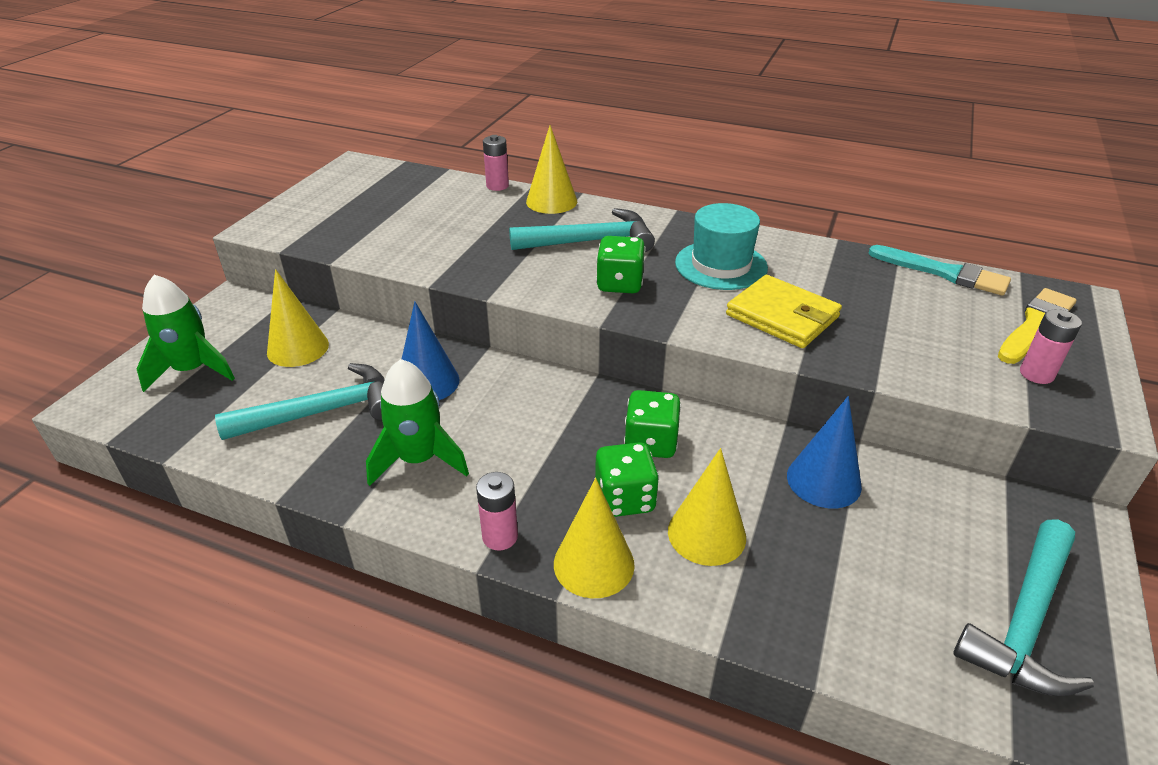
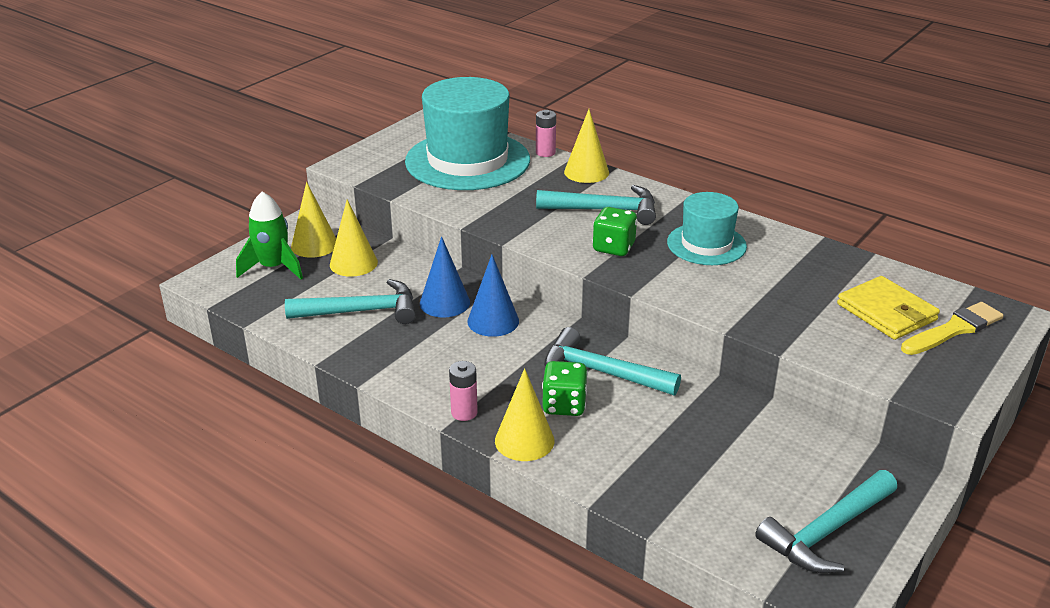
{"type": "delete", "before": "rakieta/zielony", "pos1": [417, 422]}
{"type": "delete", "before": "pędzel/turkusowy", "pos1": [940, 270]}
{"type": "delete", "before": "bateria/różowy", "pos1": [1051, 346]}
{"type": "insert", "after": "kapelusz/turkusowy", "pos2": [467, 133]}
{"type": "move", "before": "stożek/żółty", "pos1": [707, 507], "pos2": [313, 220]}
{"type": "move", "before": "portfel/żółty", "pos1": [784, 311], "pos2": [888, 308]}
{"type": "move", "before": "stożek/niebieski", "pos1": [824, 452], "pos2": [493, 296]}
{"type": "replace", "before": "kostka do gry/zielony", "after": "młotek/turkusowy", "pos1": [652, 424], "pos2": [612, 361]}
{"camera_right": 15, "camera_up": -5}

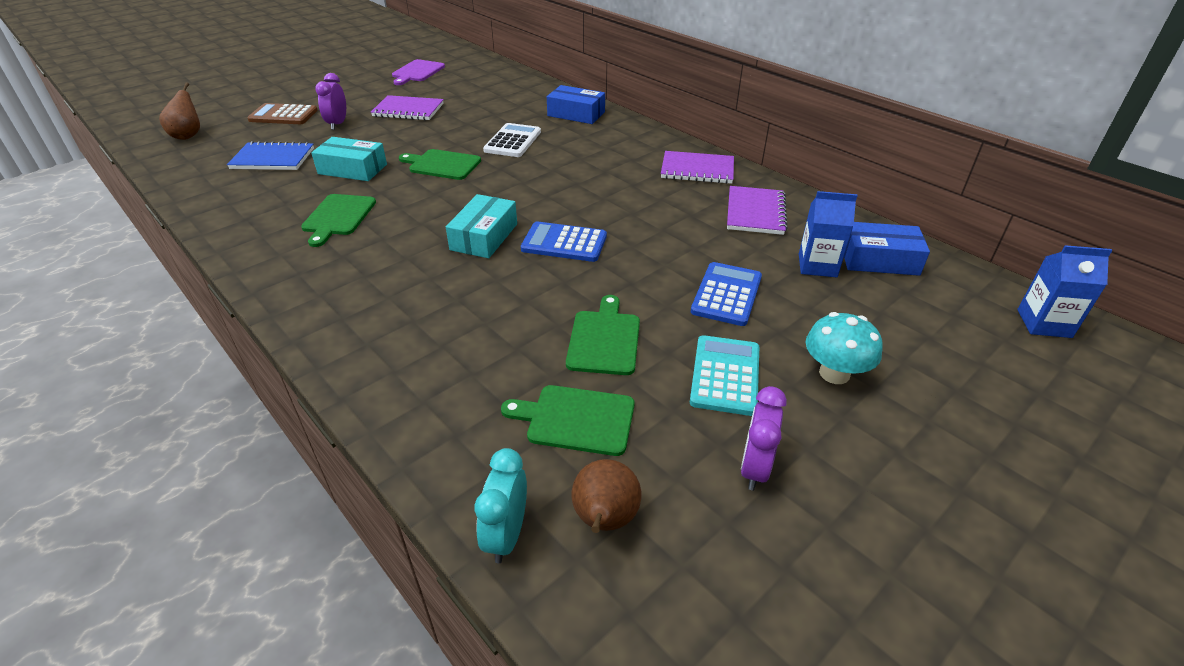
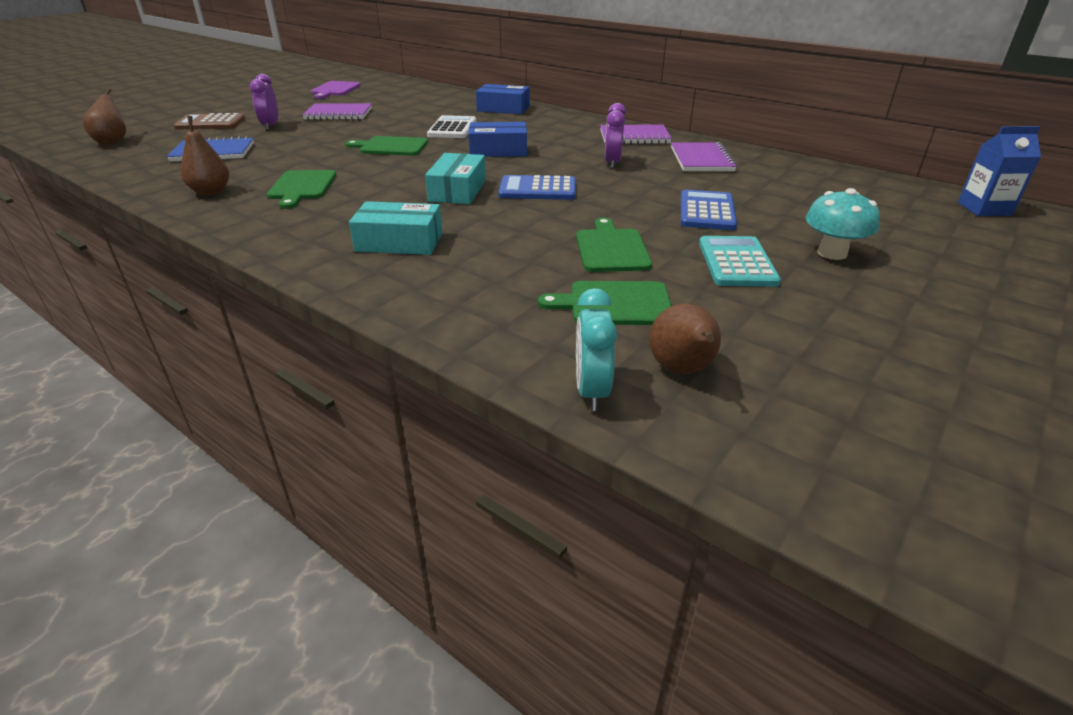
{"type": "delete", "before": "karton mleka/niebieski", "pos1": [828, 234]}
{"type": "insert", "after": "gruszka/brązowy", "pos2": [205, 155]}
{"type": "move", "before": "pudełko/turkusowy", "pos1": [349, 159], "pos2": [395, 228]}
{"type": "move", "before": "budzik/fioletowy", "pos1": [764, 438], "pos2": [615, 136]}
{"type": "move", "before": "pudełko/niebieski", "pos1": [887, 249], "pos2": [497, 139]}
{"camera_right": -10, "camera_up": -5}

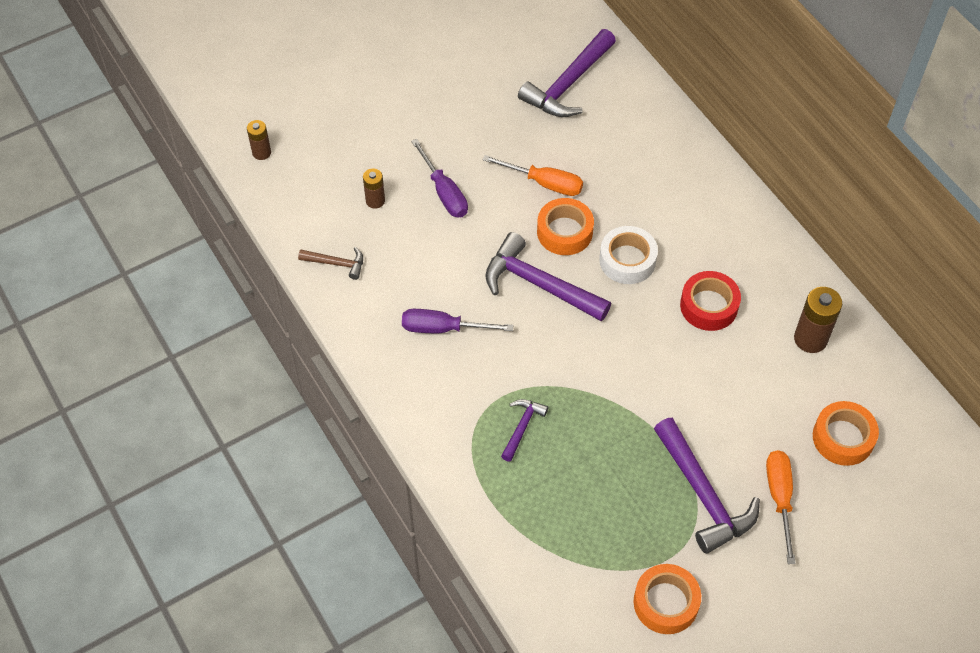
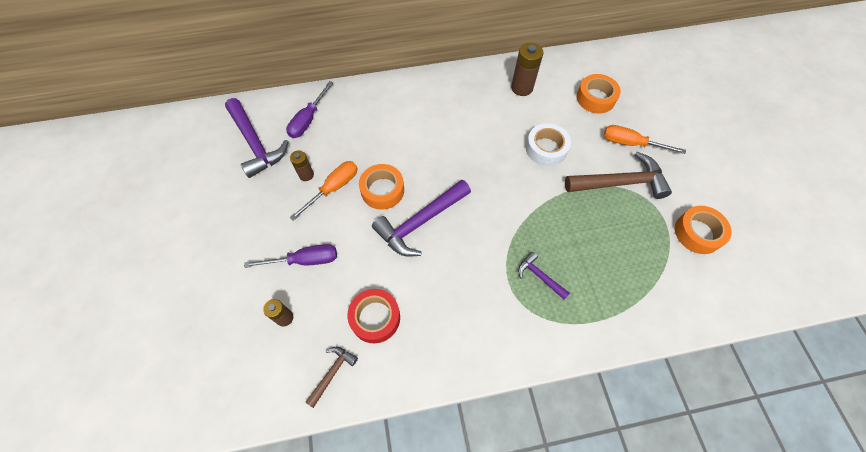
{"type": "move", "before": "bateria/brązowy", "pos1": [259, 140], "pos2": [302, 165]}
{"type": "move", "before": "śrubokręt/fioletowy", "pos1": [458, 321], "pos2": [309, 109]}
{"type": "move", "before": "taśma klejąca/biały", "pos1": [628, 255], "pos2": [548, 144]}
{"type": "move", "before": "taśma klejąca/czerwony", "pos1": [710, 301], "pos2": [373, 316]}
{"type": "recolor", "before": "młotek/fioletowy", "after": "młotek/brązowy", "pos1": [707, 486], "pos2": [618, 175]}
{"camera_right": -70, "camera_up": 5}

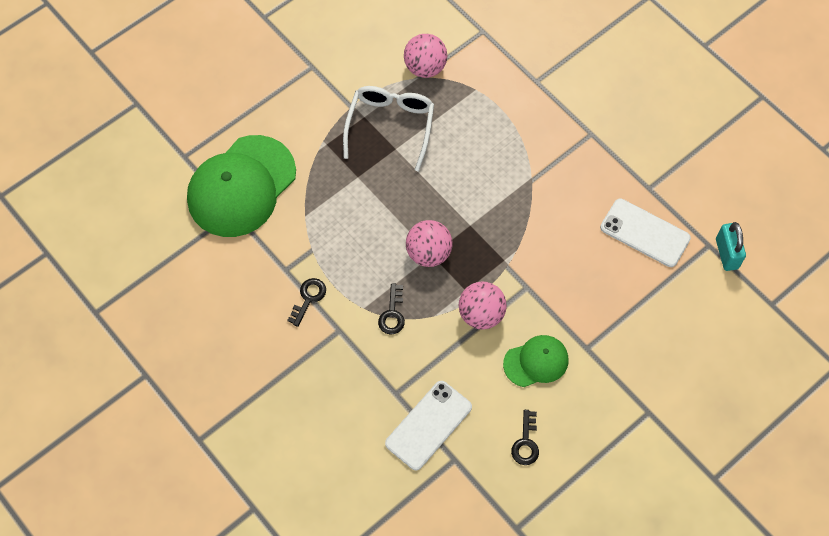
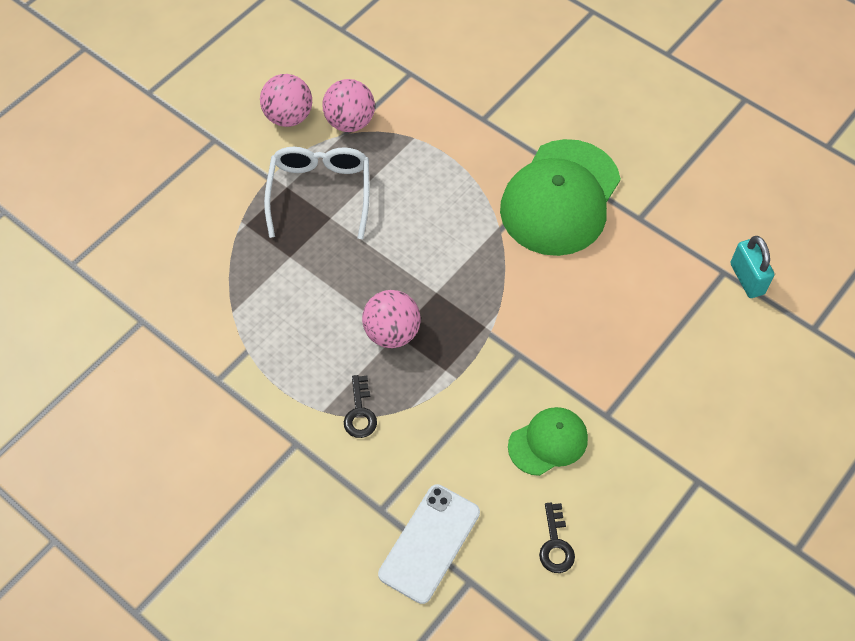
{"type": "delete", "before": "klucz/czarny", "pos1": [306, 302]}
{"type": "delete", "before": "telefon/biały", "pos1": [645, 233]}
{"type": "move", "before": "czapka/zielony", "pos1": [241, 186], "pos2": [560, 197]}
{"type": "move", "before": "piłka/różowy", "pos1": [483, 305], "pos2": [286, 100]}
{"camera_right": -10, "camera_up": -5}

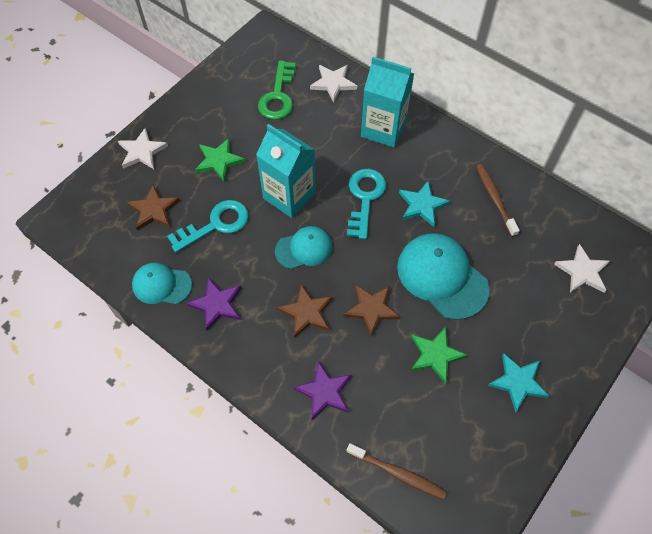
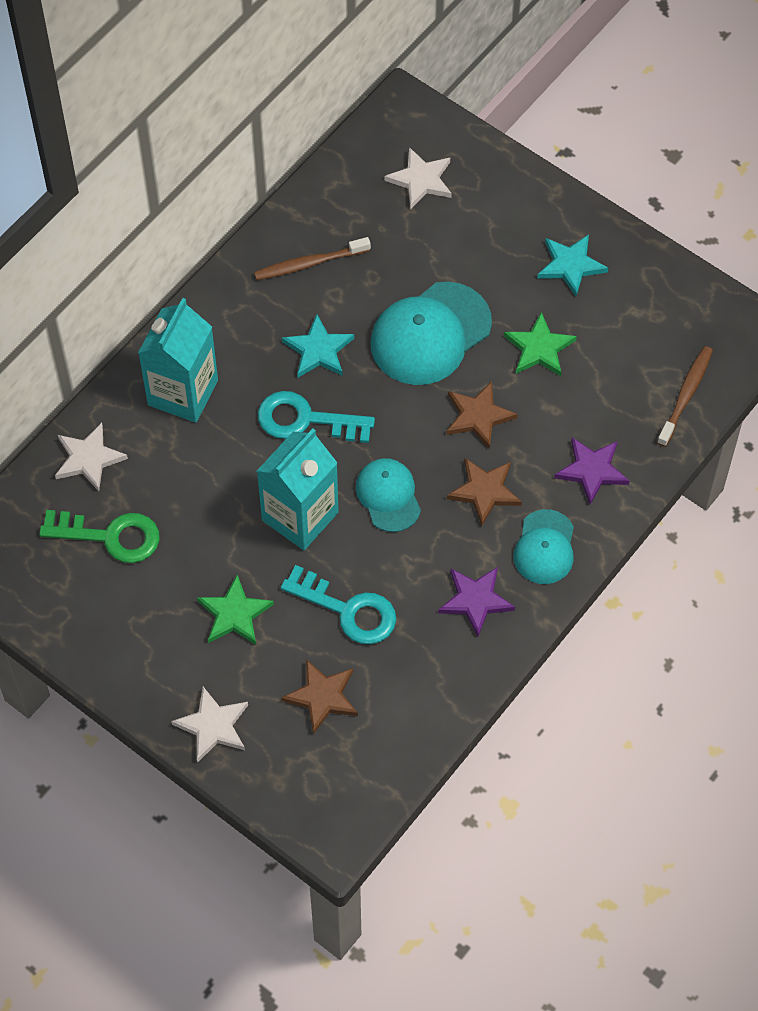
{"type": "move", "before": "czapka/turkusowy", "pos1": [162, 284], "pos2": [543, 546]}
{"type": "rotate", "before": "klucz/turkusowy", "pos1": [208, 226], "pos2": [338, 604], "turn": 150}
{"camera_right": -90, "camera_up": 0}

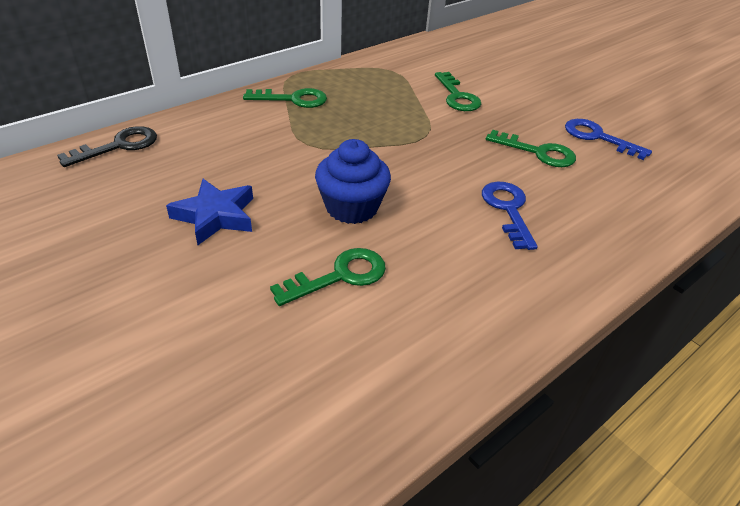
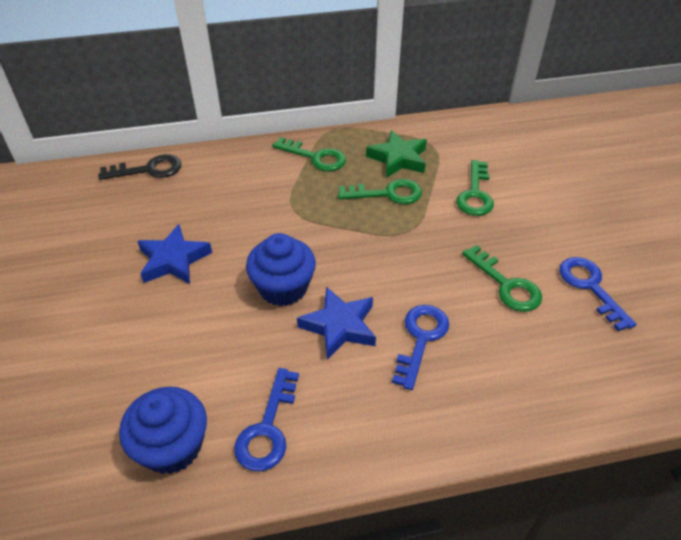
{"type": "insert", "after": "muffinka/niebieski", "pos2": [163, 430]}
{"type": "insert", "after": "klucz/niebieski", "pos2": [266, 419]}
{"type": "insert", "after": "gwiazda/niebieski", "pos2": [336, 323]}
{"type": "insert", "after": "gwiazda/zielony", "pos2": [396, 154]}
{"type": "move", "before": "klucz/zielony", "pos1": [328, 277], "pos2": [380, 191]}
{"camera_right": 30, "camera_up": 5}

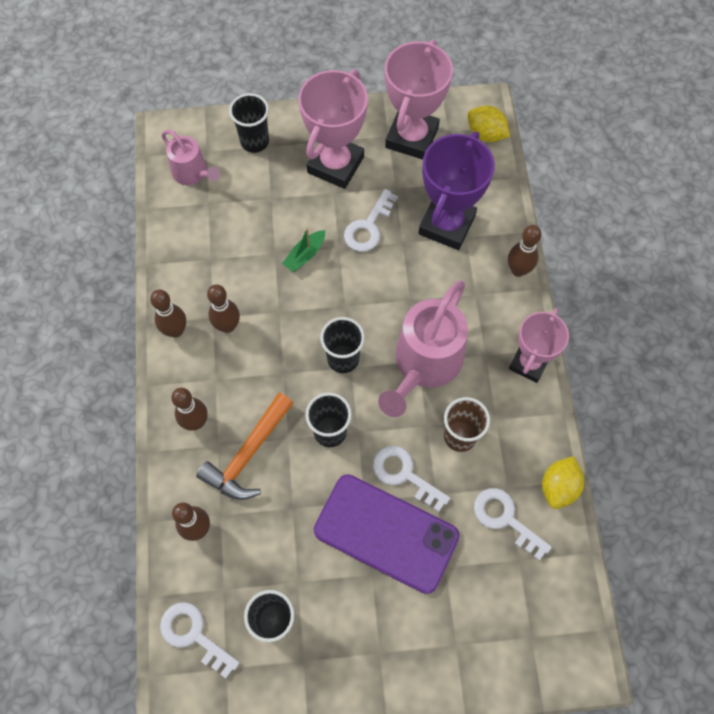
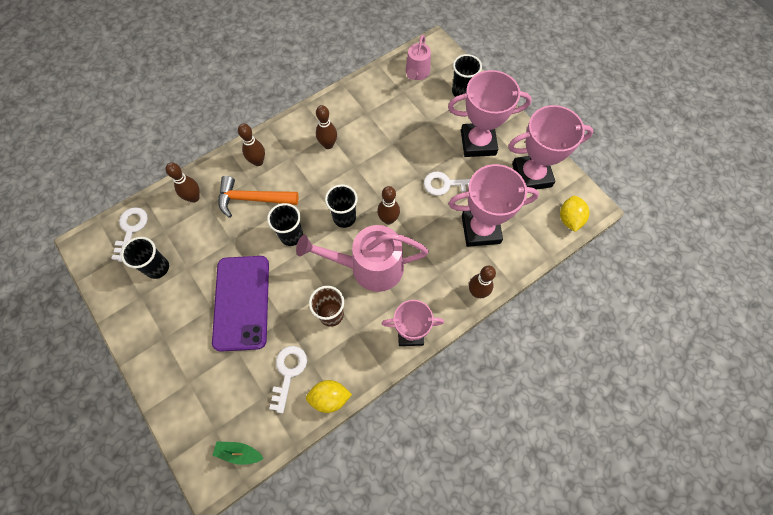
{"type": "delete", "before": "klucz/biały", "pos1": [411, 479]}
{"type": "move", "before": "kręgiel/brązowy", "pos1": [168, 314], "pos2": [388, 205]}
{"type": "move", "before": "łódka/zielony", "pos1": [303, 250], "pos2": [238, 453]}
{"type": "recolor", "before": "puchar/fioletowy", "after": "puchar/różowy", "pos1": [456, 191], "pos2": [494, 205]}
{"camera_right": 60, "camera_up": 0}

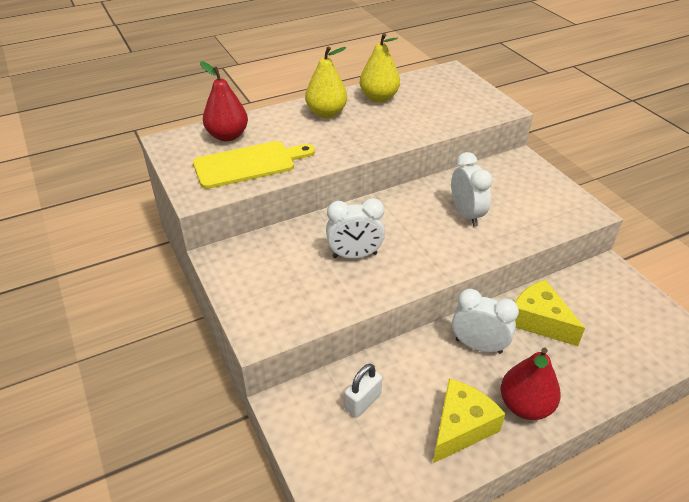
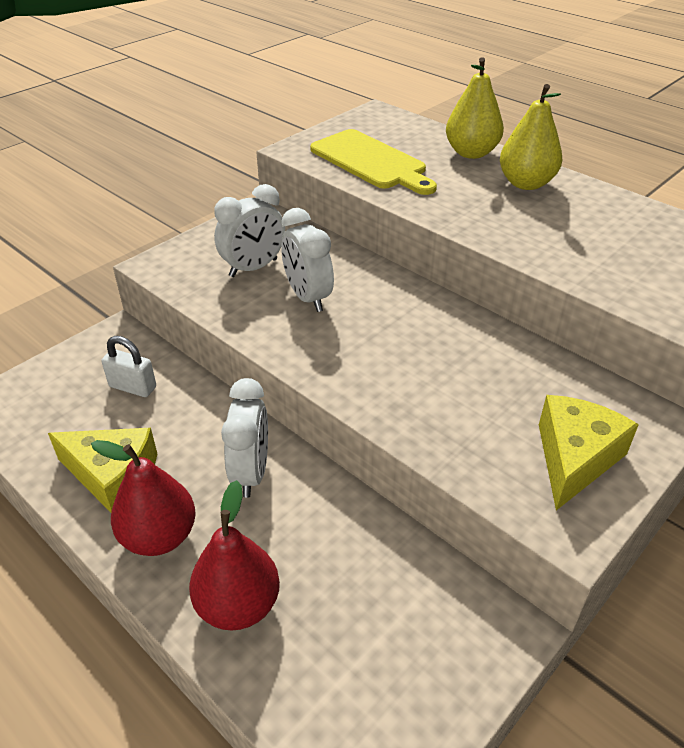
{"type": "move", "before": "gruszka/czerwony", "pos1": [224, 101], "pos2": [234, 555]}
{"type": "move", "before": "gruszka/żółty", "pos1": [380, 67], "pos2": [475, 108]}
{"type": "move", "before": "budzik/biały", "pos1": [472, 189], "pos2": [249, 230]}
{"type": "move", "before": "ser/żółty", "pos1": [550, 313], "pos2": [589, 452]}
{"camera_right": 70, "camera_up": 0}

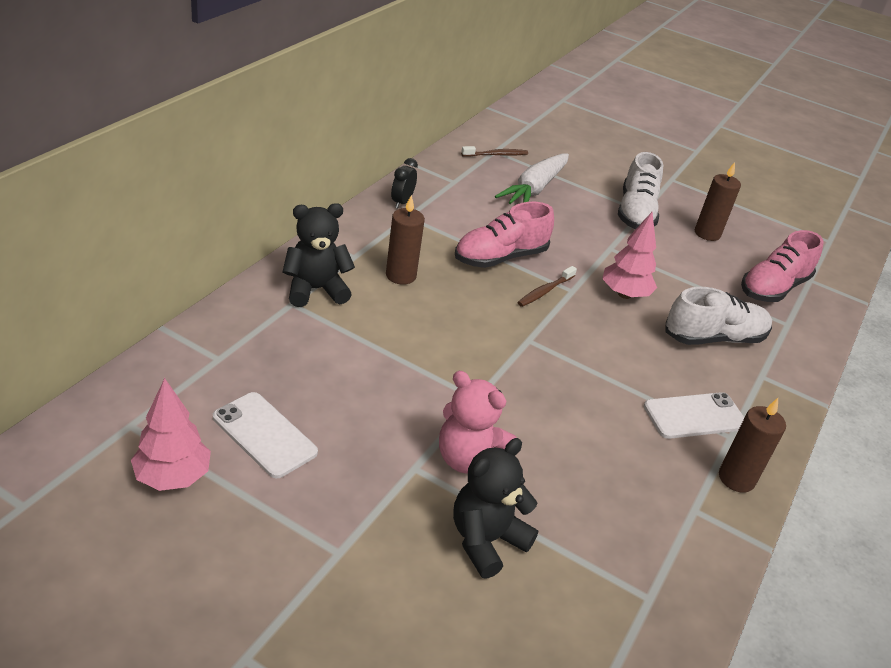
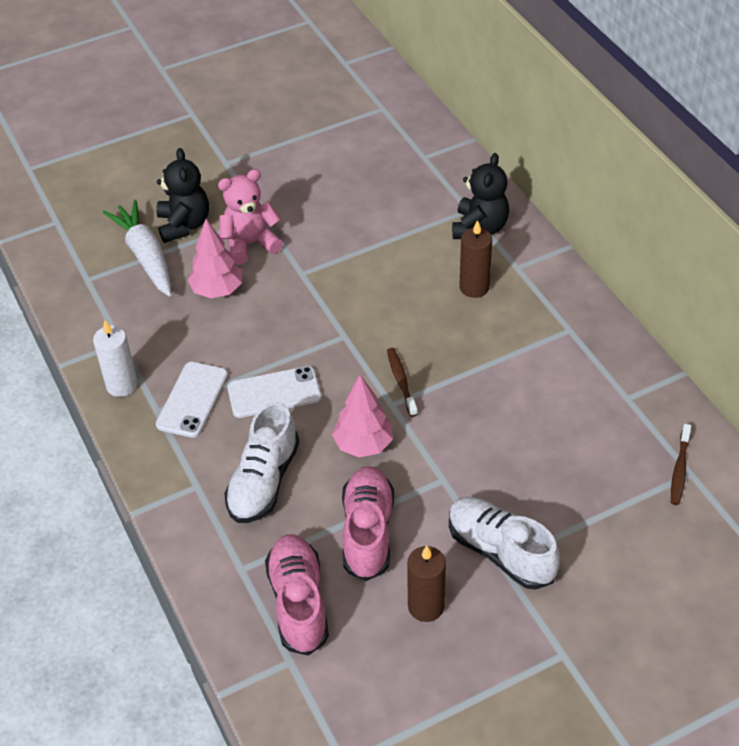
{"type": "delete", "before": "budzik/czarny", "pos1": [404, 183]}
{"type": "move", "before": "drzewko/różowy", "pos1": [171, 434], "pos2": [215, 258]}
{"type": "move", "before": "telefon/biały", "pos1": [265, 435], "pos2": [274, 392]}
{"type": "move", "before": "but/różowy", "pos1": [504, 235], "pos2": [368, 523]}
{"type": "move", "before": "marchewka/biały", "pos1": [532, 178], "pos2": [137, 248]}
{"type": "recolor", "before": "świeca/brązowy", "after": "świeca/biały", "pos1": [752, 445], "pos2": [115, 358]}
{"camera_right": 130, "camera_up": 10}

